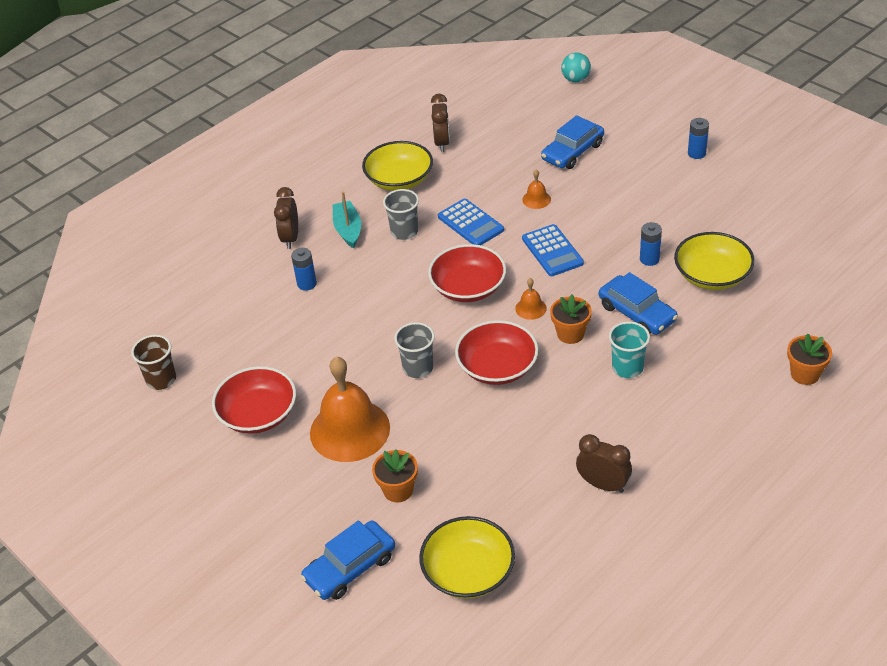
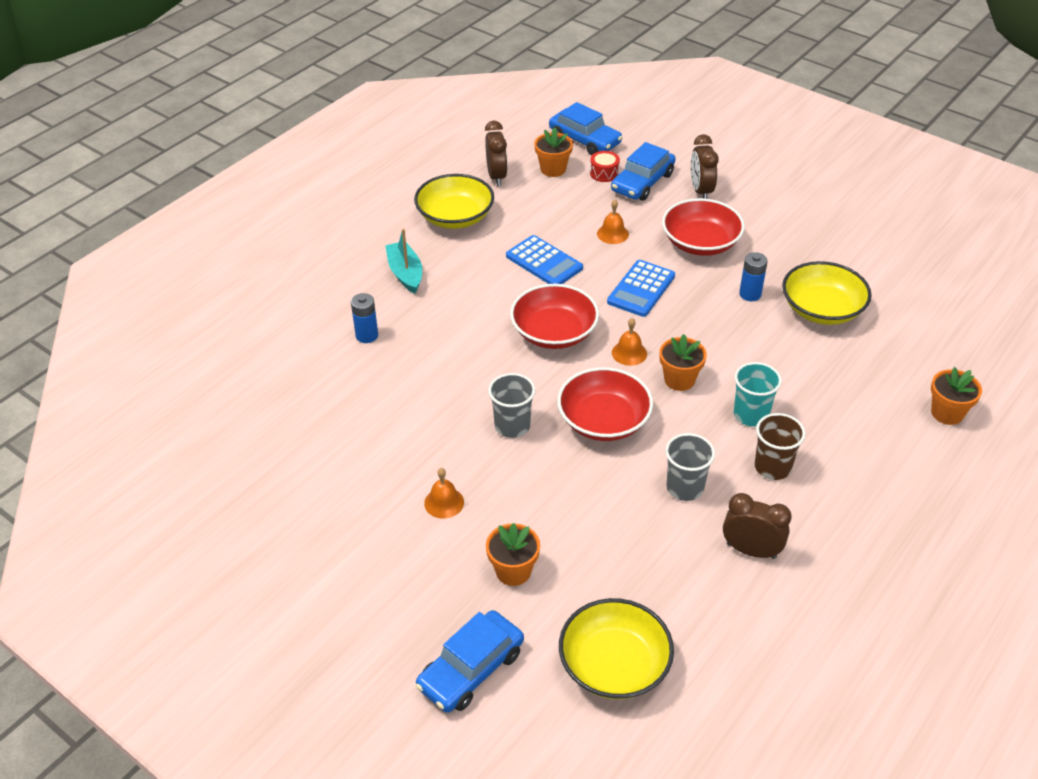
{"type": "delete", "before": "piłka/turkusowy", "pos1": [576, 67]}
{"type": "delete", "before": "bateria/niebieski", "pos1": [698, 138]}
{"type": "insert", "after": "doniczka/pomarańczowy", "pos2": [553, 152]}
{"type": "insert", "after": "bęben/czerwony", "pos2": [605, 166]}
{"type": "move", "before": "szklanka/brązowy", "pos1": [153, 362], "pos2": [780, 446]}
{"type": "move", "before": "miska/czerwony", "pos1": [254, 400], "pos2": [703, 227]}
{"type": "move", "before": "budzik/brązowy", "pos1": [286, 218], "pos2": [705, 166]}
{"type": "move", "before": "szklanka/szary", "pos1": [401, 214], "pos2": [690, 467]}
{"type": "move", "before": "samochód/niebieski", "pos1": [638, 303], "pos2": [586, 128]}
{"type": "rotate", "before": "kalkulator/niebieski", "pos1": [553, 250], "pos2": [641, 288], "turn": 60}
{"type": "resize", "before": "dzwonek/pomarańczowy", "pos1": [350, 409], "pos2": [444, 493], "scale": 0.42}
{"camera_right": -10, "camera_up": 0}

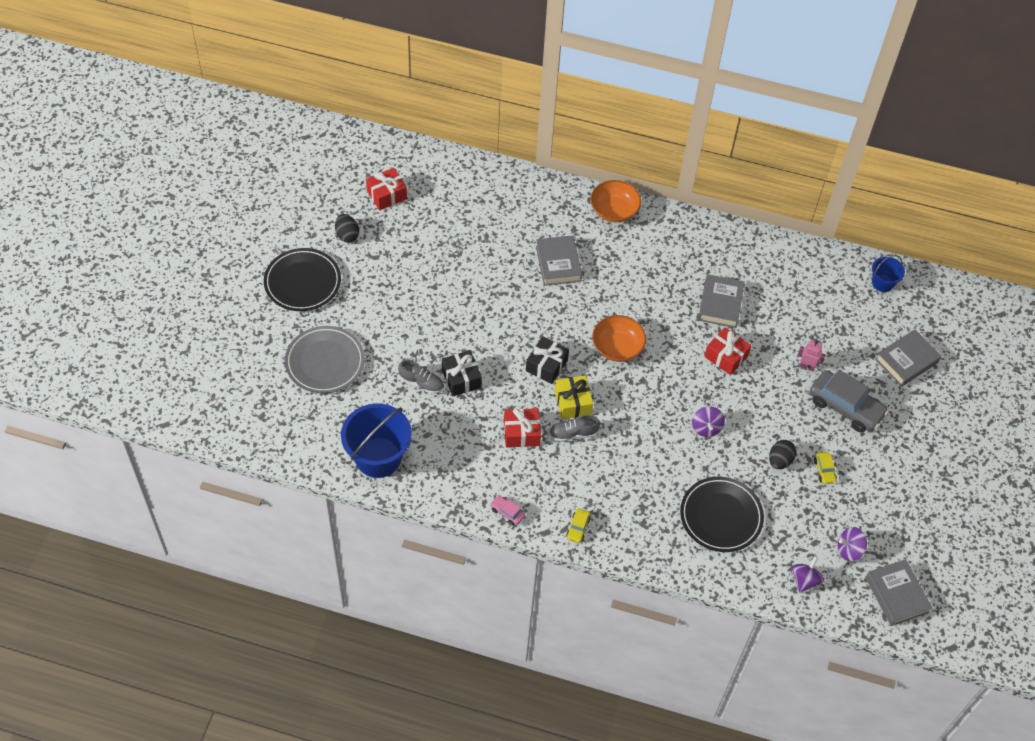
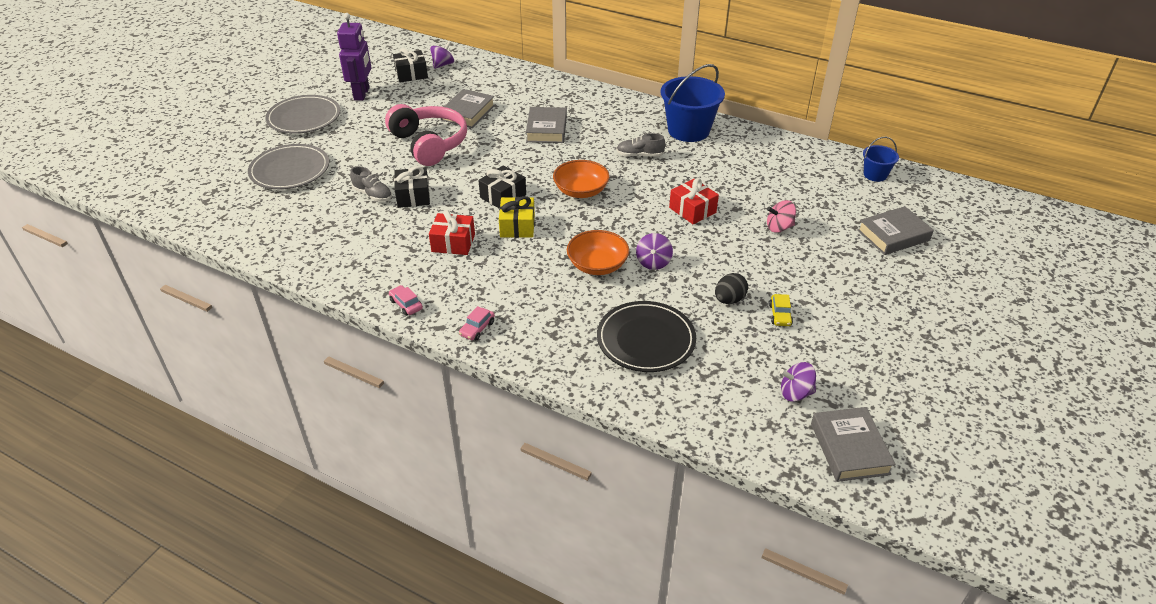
{"type": "delete", "before": "samochód/szary", "pos1": [849, 401]}
{"type": "insert", "after": "słuchawki/różowy", "pos2": [426, 135]}
{"type": "move", "before": "wiadro/niebieski", "pos1": [376, 440], "pos2": [693, 103]}
{"type": "move", "before": "but/szary", "pos1": [574, 428], "pos2": [640, 145]}
{"type": "move", "before": "miska/pomarańczowy", "pos1": [615, 201], "pos2": [598, 252]}
{"type": "move", "before": "książka/szary", "pos1": [721, 301], "pos2": [467, 108]}
{"type": "move", "before": "bączek/fioletowy", "pos1": [808, 574], "pos2": [442, 55]}
{"type": "replace", "before": "jajko/czarny", "after": "robot/fioletowy", "pos1": [347, 228], "pos2": [354, 57]}
{"type": "replace", "before": "robot/różowy", "after": "bączek/różowy", "pos1": [811, 355], "pos2": [781, 216]}
{"type": "recolor", "before": "talerz/czarny", "after": "talerz/szary", "pos1": [302, 279], "pos2": [302, 114]}
{"type": "recolor", "before": "prezent/czerwony", "after": "prezent/czarny", "pos1": [386, 189], "pos2": [410, 65]}
{"type": "recolor", "before": "samochód/żółty", "after": "samochód/różowy", "pos1": [578, 526], "pos2": [477, 323]}
{"camera_right": 15, "camera_up": -15}

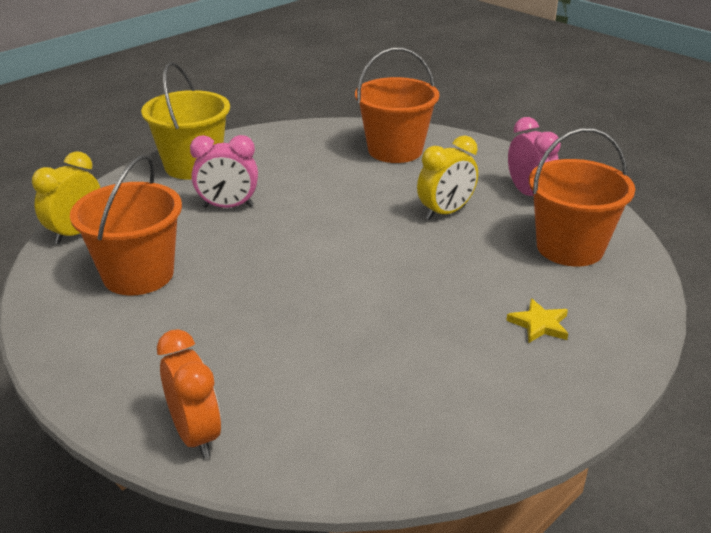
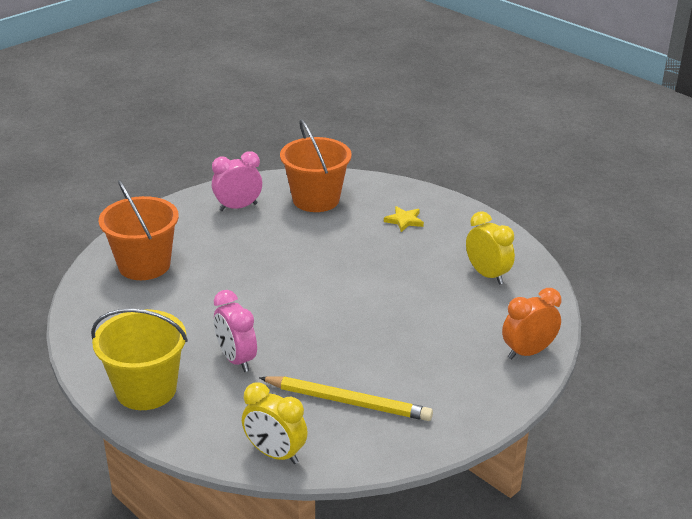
{"type": "move", "before": "budzik/żółty", "pos1": [447, 178], "pos2": [490, 247]}
{"type": "replace", "before": "wiadro/pomarańczowy", "after": "ołówek/żółty", "pos1": [126, 225], "pos2": [346, 399]}
{"type": "rotate", "before": "budzik/różowy", "pos1": [224, 171], "pos2": [235, 331], "turn": 150}
{"camera_right": -90, "camera_up": 0}

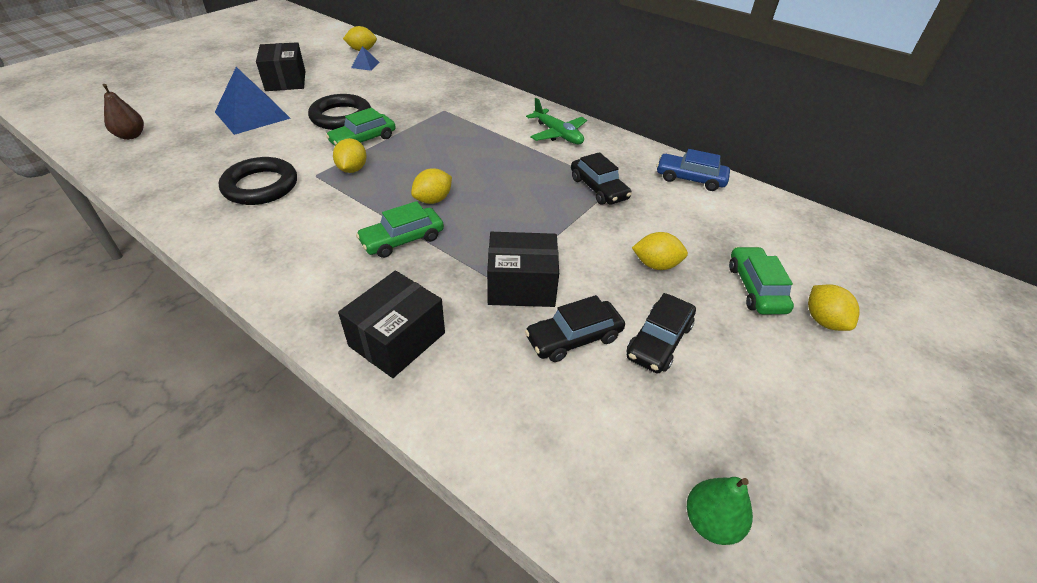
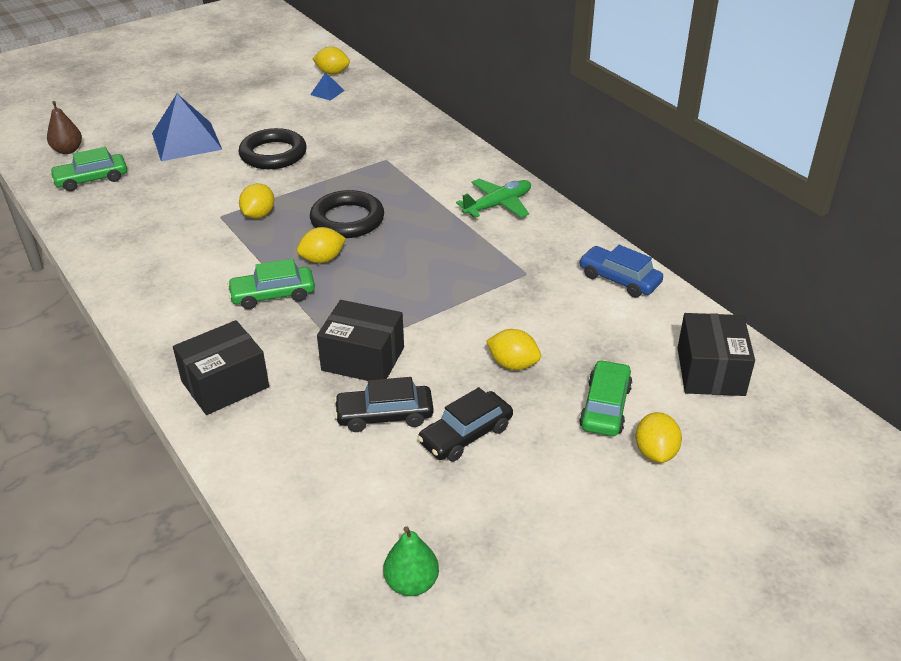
{"type": "delete", "before": "samochód/czarny", "pos1": [601, 178]}
{"type": "move", "before": "pierścień/czarny", "pos1": [258, 181], "pos2": [347, 214]}
{"type": "move", "before": "pudełko/czarny", "pos1": [280, 66], "pos2": [716, 354]}
{"type": "move", "before": "samochód/zielony", "pos1": [361, 127], "pos2": [88, 169]}
{"type": "rotate", "before": "samolot/zielony", "pos1": [556, 121], "pos2": [493, 198], "turn": -105}
{"camera_right": 20, "camera_up": -5}

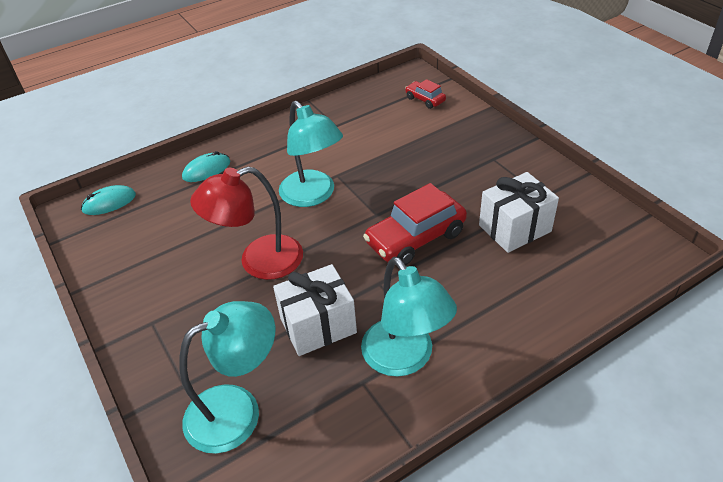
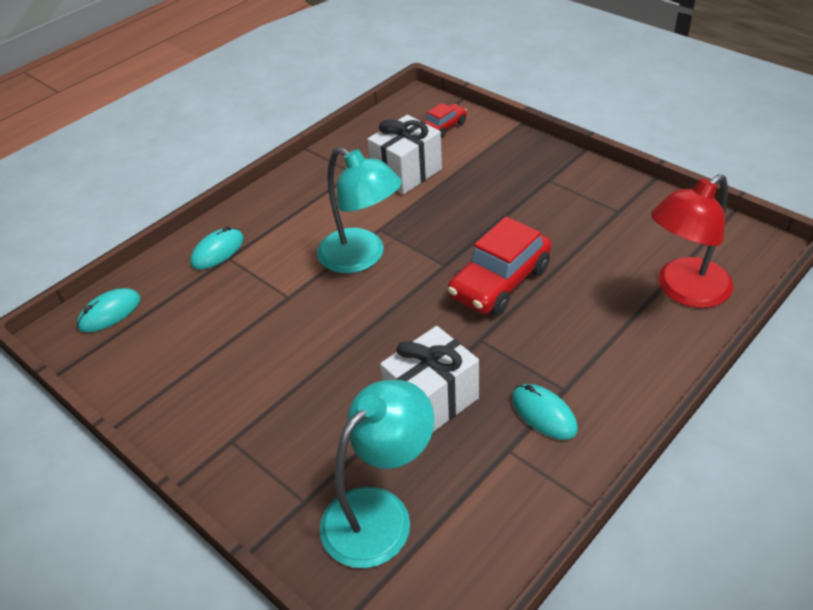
{"type": "move", "before": "lampka/czerwony", "pos1": [246, 223], "pos2": [692, 241]}
{"type": "move", "before": "prezent/biały", "pos1": [519, 212], "pos2": [404, 154]}
{"type": "replace", "before": "lampka/turkusowy", "after": "myszka/turkusowy", "pos1": [409, 317], "pos2": [545, 412]}
{"type": "rotate", "before": "samochód/czerwony", "pos1": [425, 94], "pos2": [445, 120], "turn": 105}
{"camera_right": -15, "camera_up": 0}

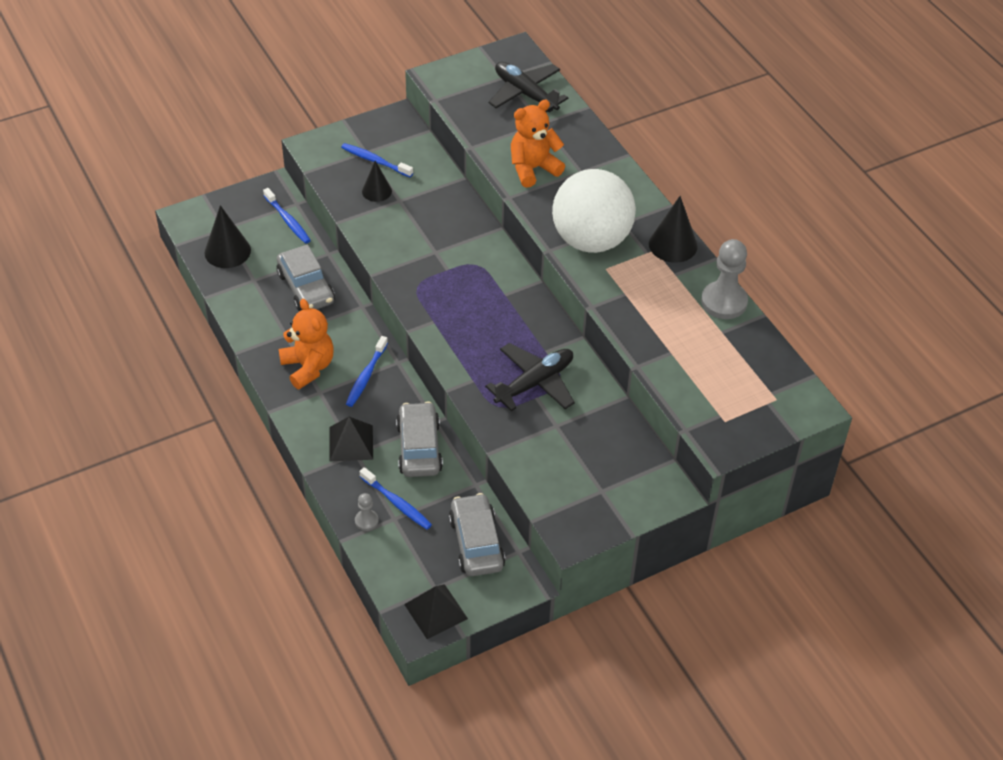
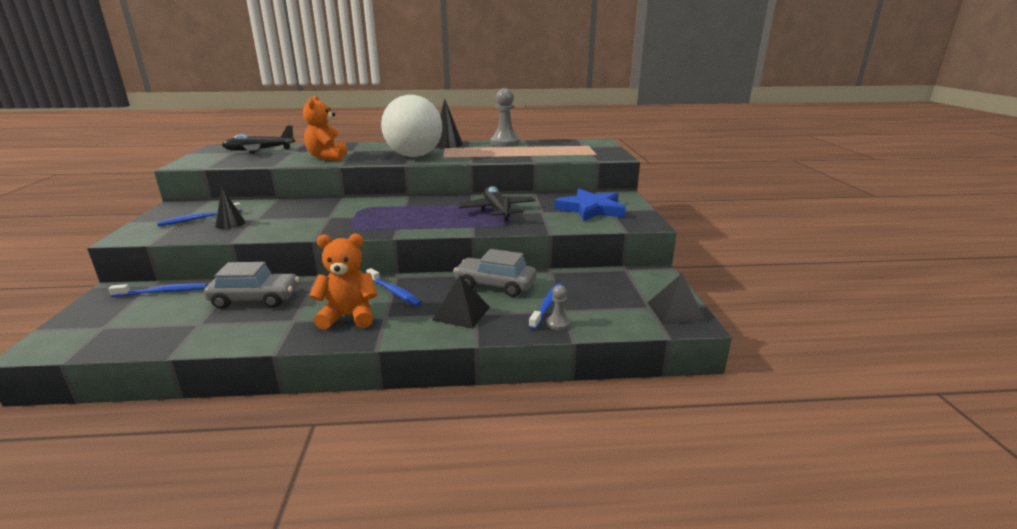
{"type": "delete", "before": "stożek/czarny", "pos1": [228, 236]}
{"type": "delete", "before": "samochód/szary", "pos1": [477, 534]}
{"type": "insert", "after": "gwiazda/niebieski", "pos2": [590, 205]}
{"type": "rotate", "before": "szczoteczka do zębów/niebieski", "pos1": [396, 498], "pos2": [546, 306], "turn": -45}
{"camera_right": -65, "camera_up": -25}

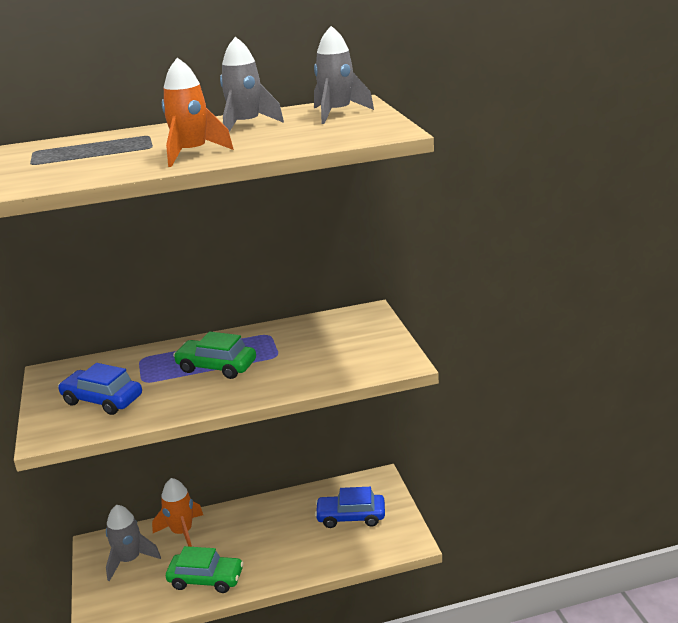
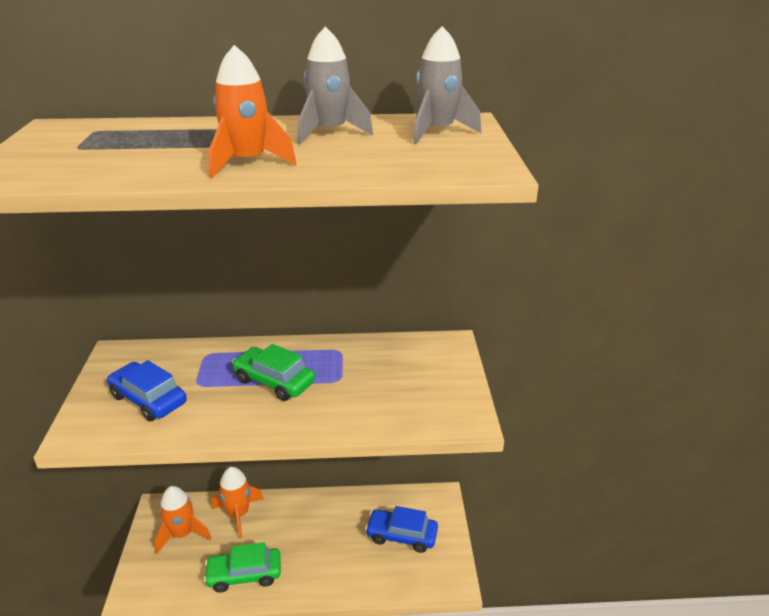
{"type": "recolor", "before": "rakieta/szary", "after": "rakieta/pomarańczowy", "pos1": [133, 543], "pos2": [182, 520]}
{"type": "rotate", "before": "samochód/zielony", "pos1": [205, 569], "pos2": [242, 567], "turn": 150}
{"camera_right": 10, "camera_up": 5}

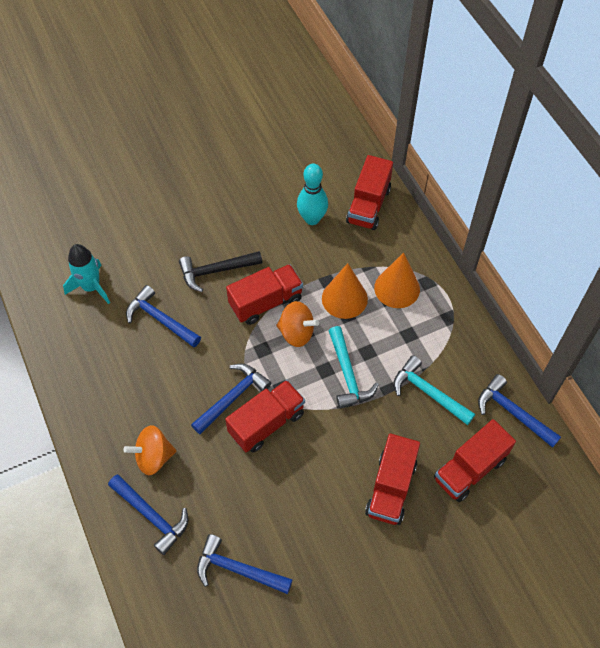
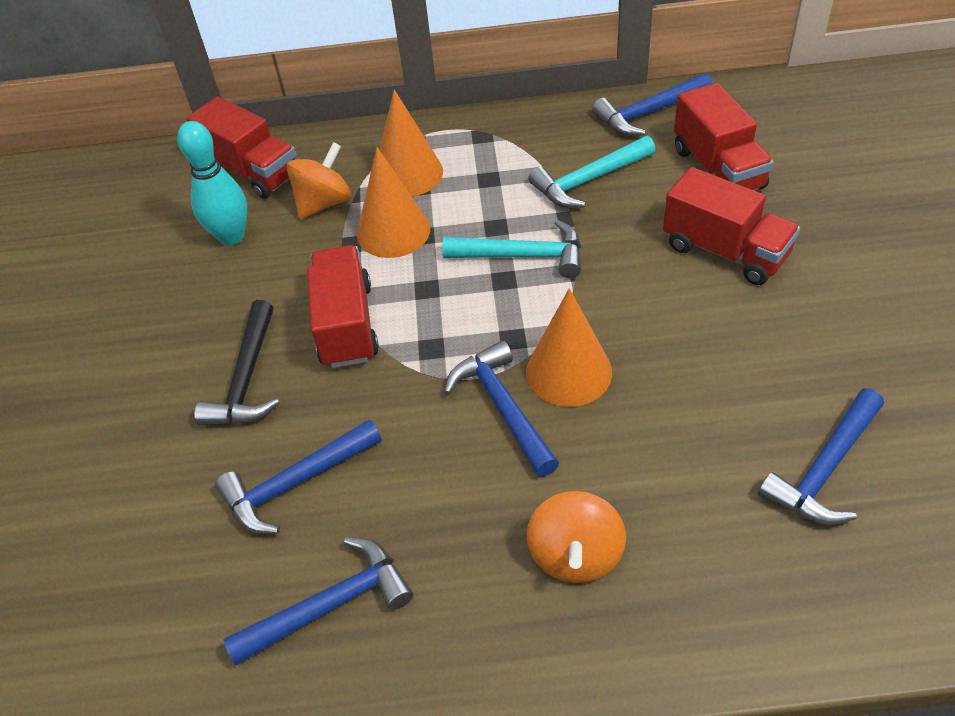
{"type": "delete", "before": "rakieta/turkusowy", "pos1": [86, 274]}
{"type": "move", "before": "młotek/niebieski", "pos1": [148, 515], "pos2": [318, 601]}
{"type": "move", "before": "bączek/pomarańczowy", "pos1": [297, 324], "pos2": [319, 180]}
{"type": "replace", "before": "ciężarówka/czerwony", "after": "stożek/pomarańczowy", "pos1": [265, 416], "pos2": [569, 347]}
{"camera_right": -65, "camera_up": -10}

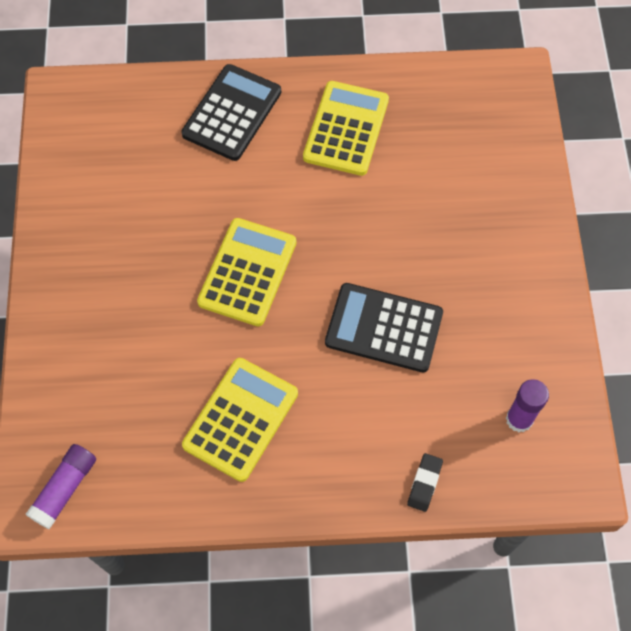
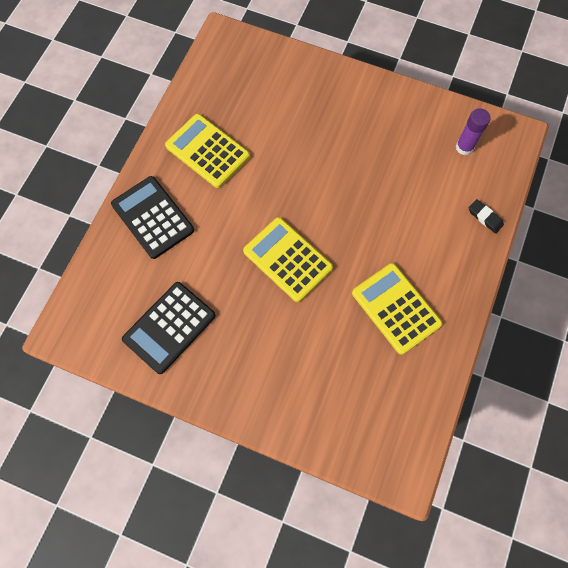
{"type": "delete", "before": "klej w sztyfcie/fioletowy", "pos1": [60, 486]}
{"type": "move", "before": "kalkulator/czarny", "pos1": [384, 327], "pos2": [169, 328]}
{"camera_right": -65, "camera_up": 5}

